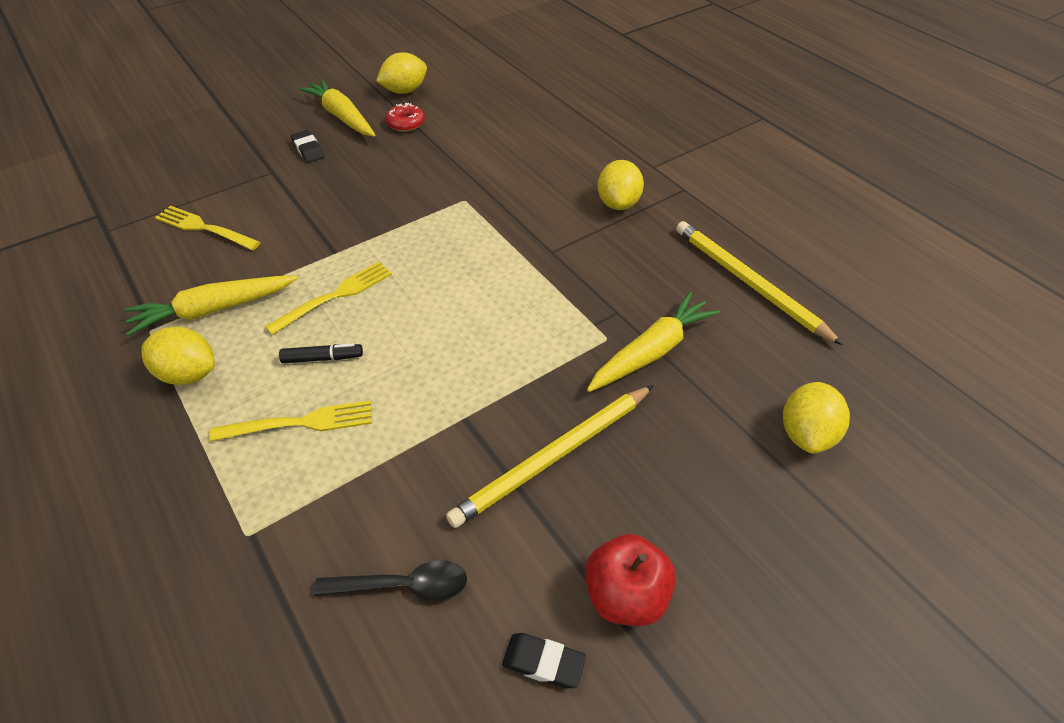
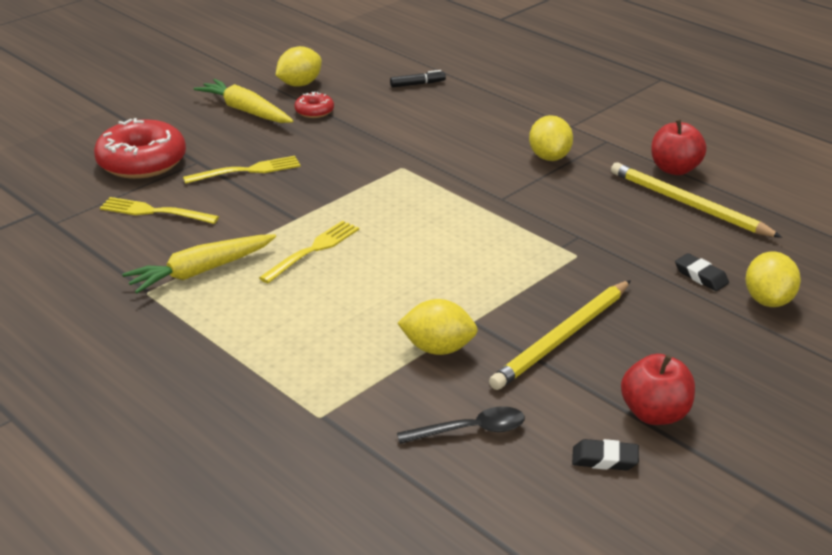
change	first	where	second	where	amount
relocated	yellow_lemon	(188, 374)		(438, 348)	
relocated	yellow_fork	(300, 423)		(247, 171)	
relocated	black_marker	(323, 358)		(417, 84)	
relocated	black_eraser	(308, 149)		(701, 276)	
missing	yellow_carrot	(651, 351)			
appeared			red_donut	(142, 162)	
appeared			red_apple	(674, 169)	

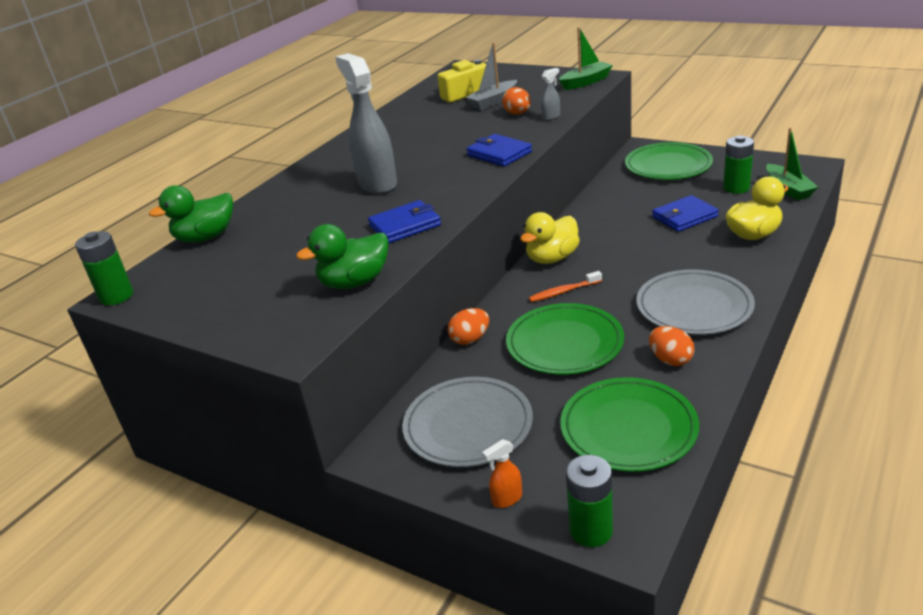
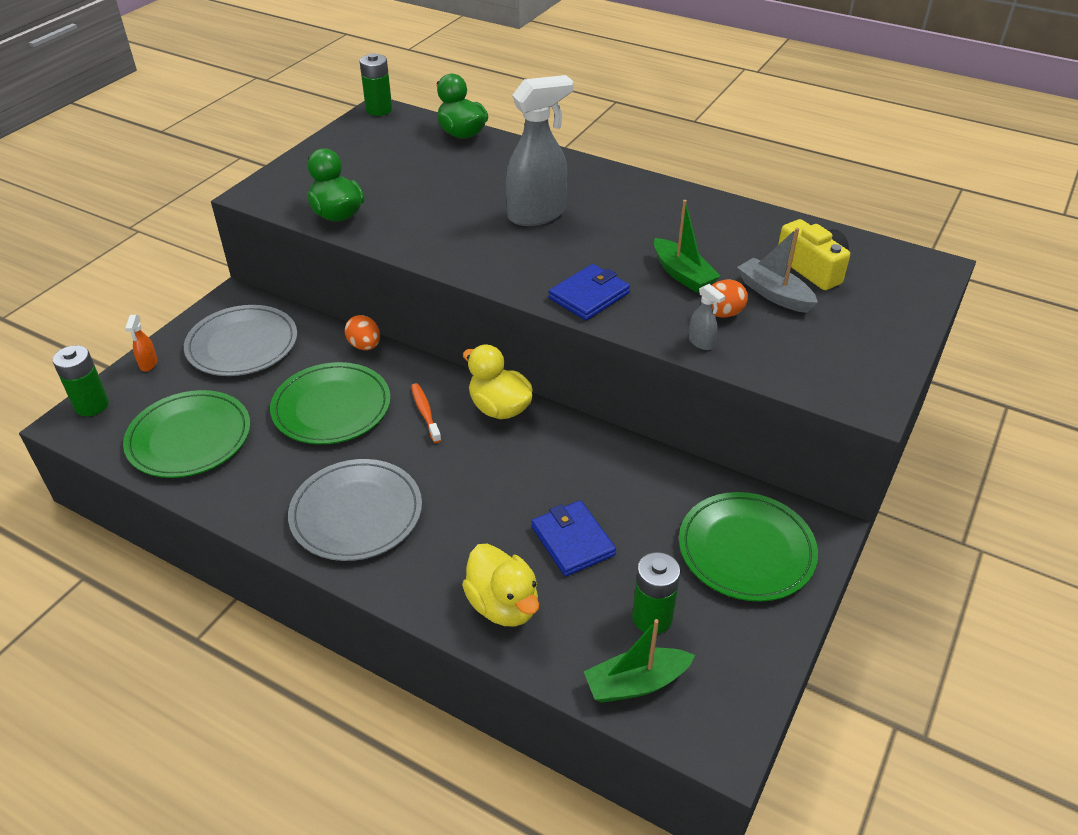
change	first	where	second	where	amount
missing	blue_wallet	(405, 225)			
spun	orange_spray_bottle	(506, 499)		(148, 364)	150 degrees counterclockwise
relocated	green_boat	(586, 82)		(682, 274)	
missing	orange_egg	(670, 360)			

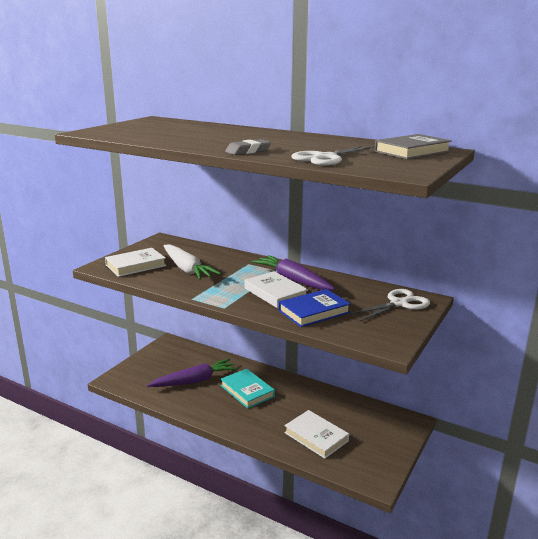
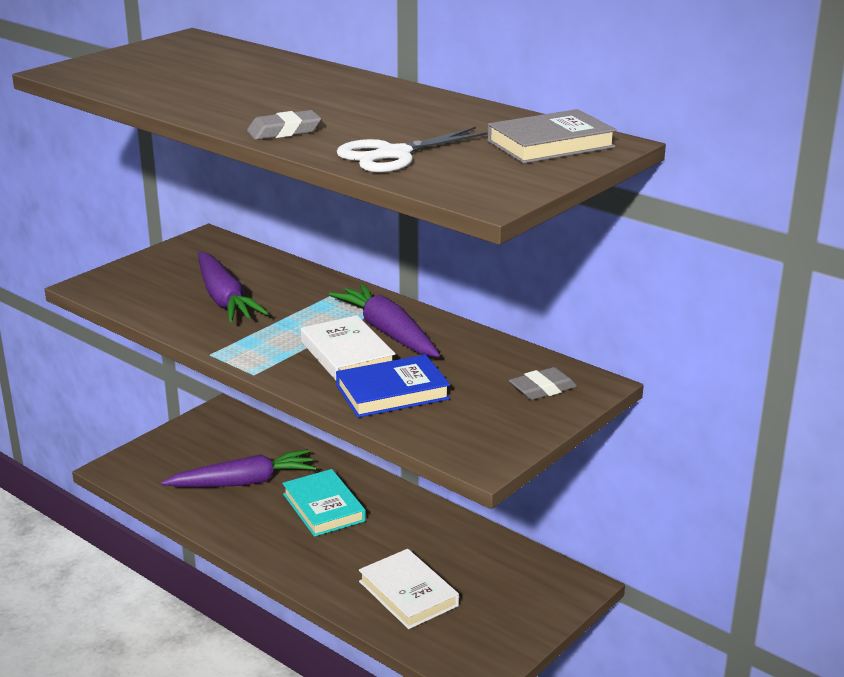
change	first	where	second	where	amount
missing	white_book	(136, 265)			
colour	white_carrot	(187, 269)	purple_carrot	(225, 299)	
exchanged	white_scissors	(400, 303)	grey_eraser	(542, 389)	

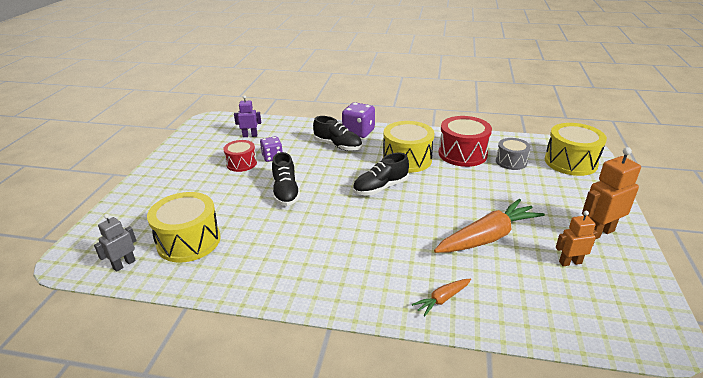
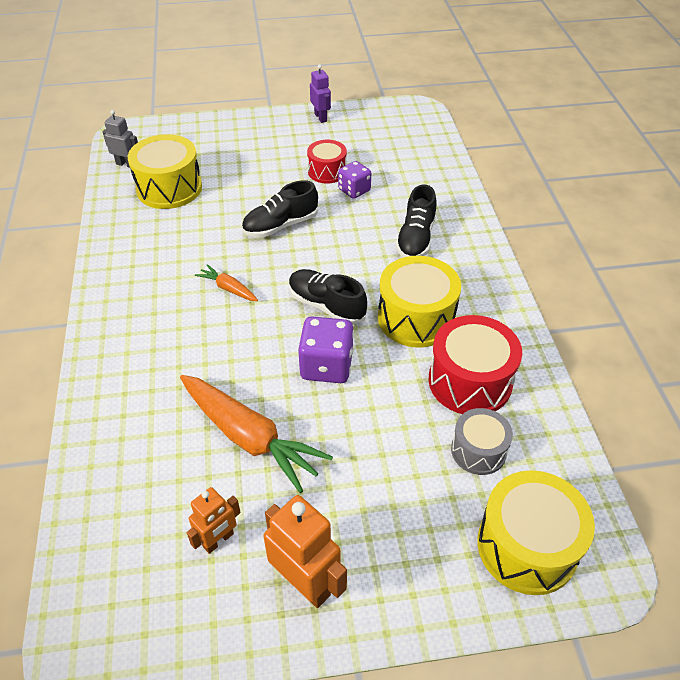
change	first	where	second	where	amount
relocated	purple_robot	(250, 135)		(321, 117)	
relocated	purple_dice	(358, 132)		(326, 366)	
relocated	orange_carrot	(442, 299)		(228, 288)	
spun	orange_robot	(570, 262)		(218, 540)	75 degrees clockwise

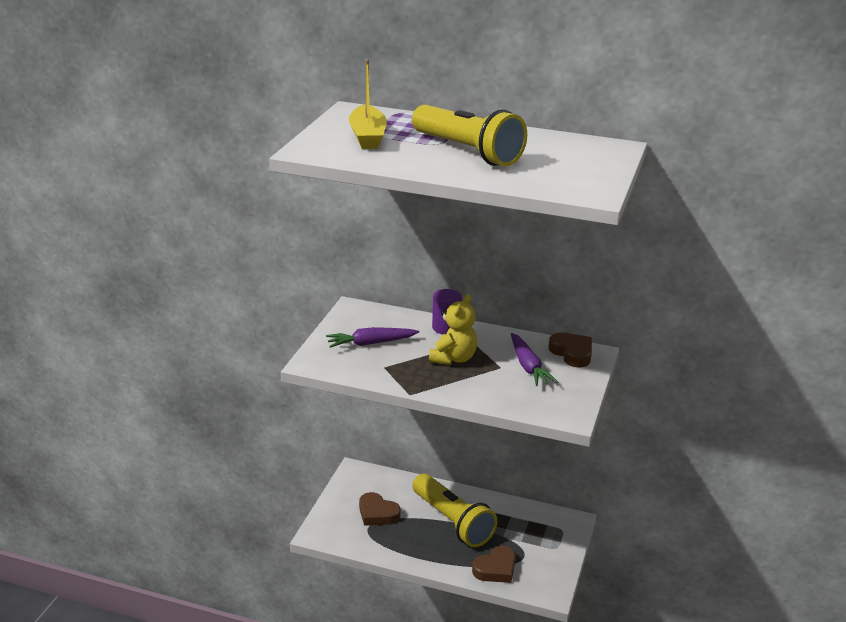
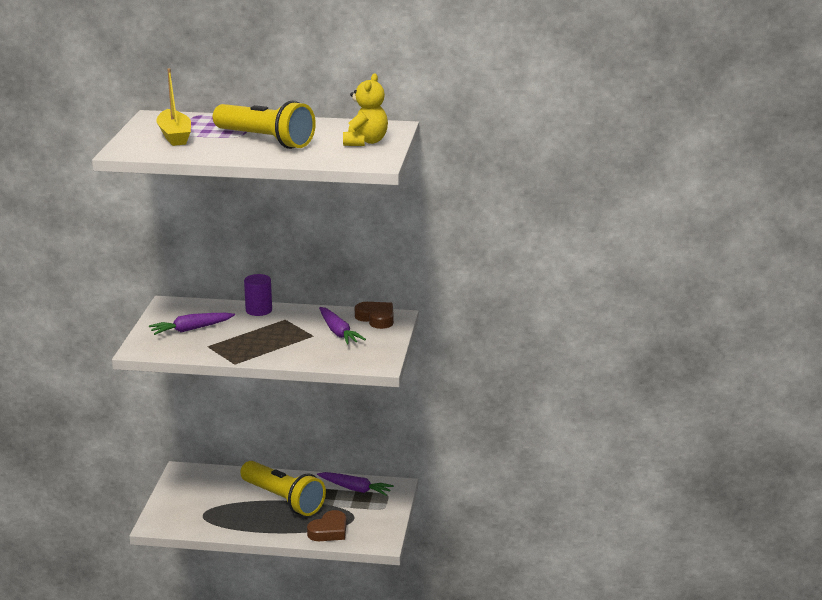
change	first	where	second	where	amount
missing	brown_heart	(377, 513)			
relocated	yellow_teddy_bear	(453, 358)		(365, 142)	
appeared			purple_carrot	(355, 489)	

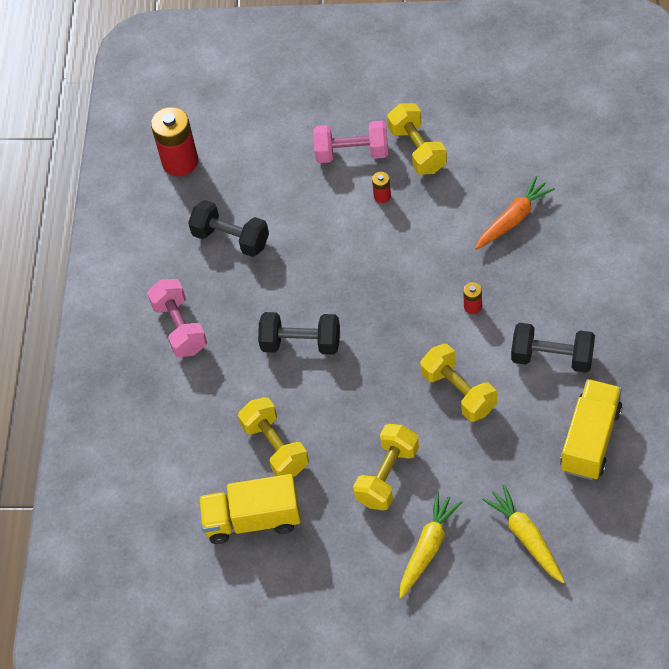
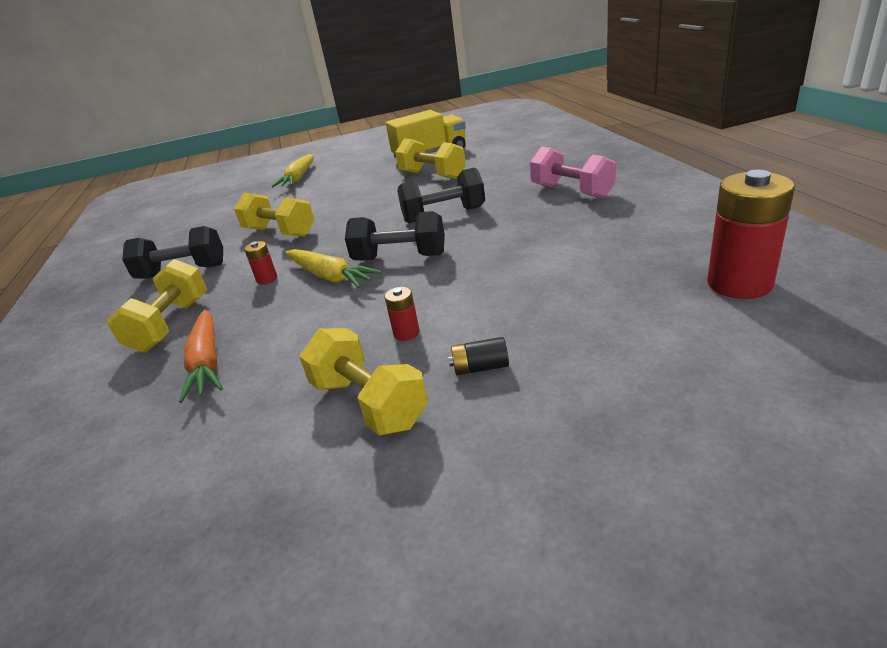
change	first	where	second	where	amount
relocated	black_dumbbell	(231, 239)		(400, 257)	
exchanged	pink_dumbbell	(352, 153)	black_battery	(480, 367)	
relocated	yellow_dumbbell	(387, 476)		(171, 324)	
spun	orange_carrot	(513, 219)		(207, 362)	45 degrees counterclockwise
relocated	yellow_carrot	(525, 537)		(330, 276)	
missing	yellow_truck	(590, 440)			

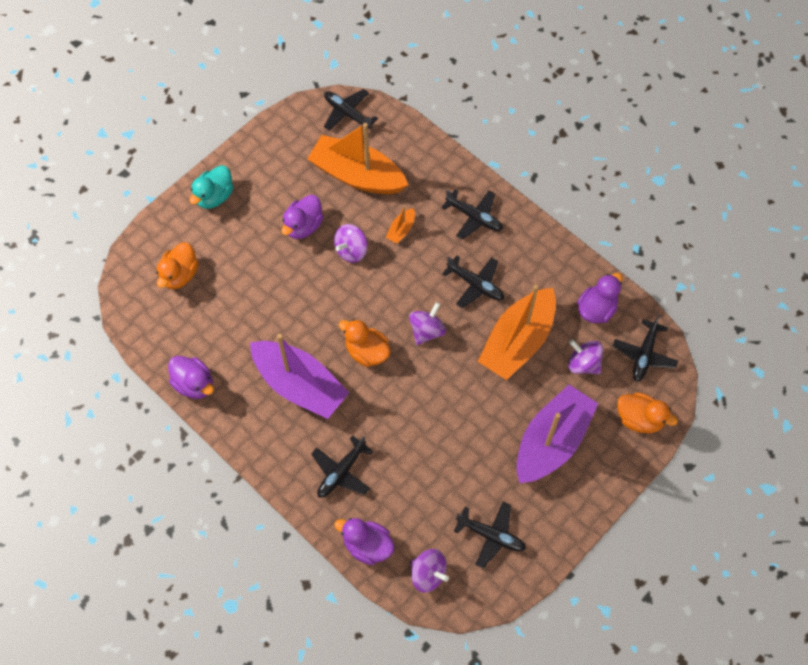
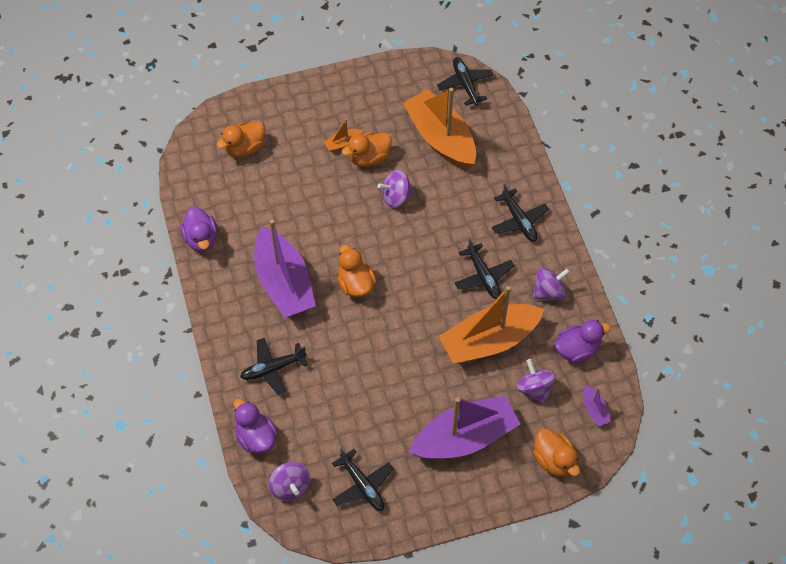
change	first	where	second	where	amount
missing	turquoise_duck	(214, 196)			
colour	purple_duck	(303, 226)	orange_duck	(369, 158)	
relocated	orange_boat	(401, 230)		(343, 143)	
relocated	purple_spinning_top	(427, 331)		(549, 292)	
exchanged	black_plane	(644, 355)	purple_boat	(594, 409)	

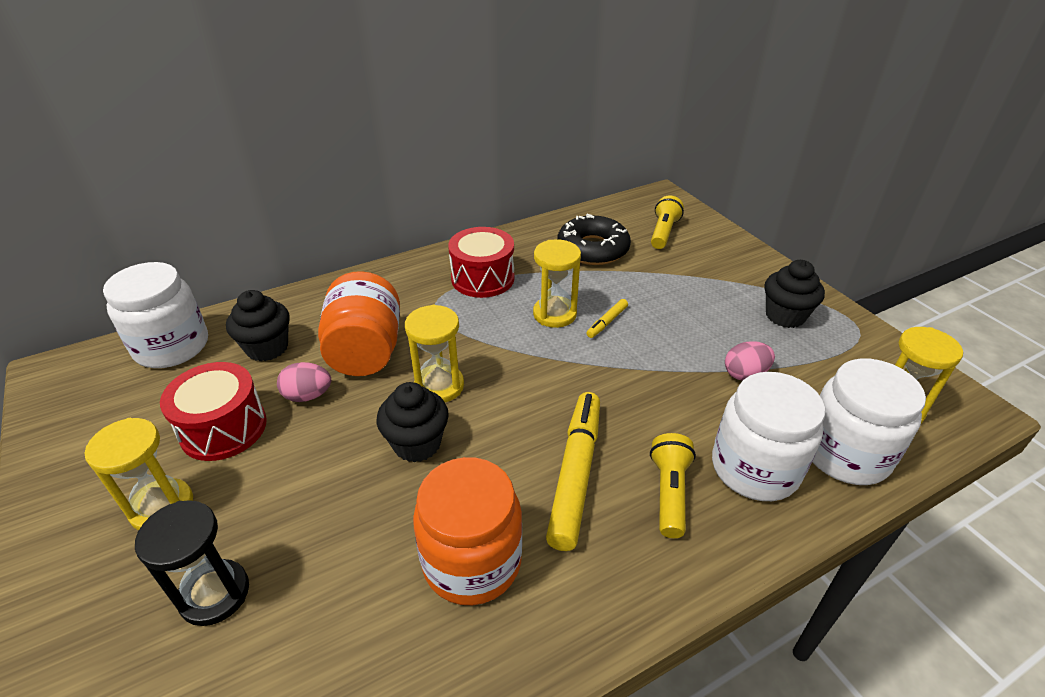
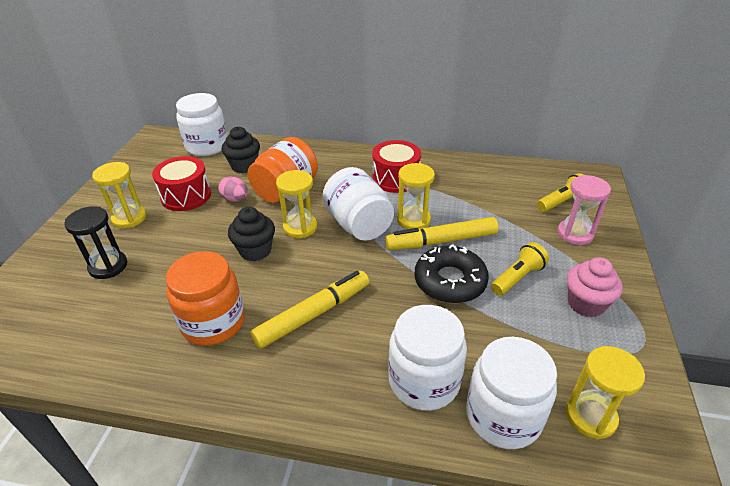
change	first	where	second	where	amount
relocated	black_donut	(592, 249)		(450, 281)	
size	yellow_marker	(607, 322)		(441, 241)	x2.20
relocated	yellow_flashlight	(669, 493)		(517, 278)	
missing	pink_egg	(745, 374)			
colour	black_cupcake	(785, 316)	pink_cupcake	(585, 304)	
appeared			white_jar	(358, 224)	
appeared			pink_hourglass	(575, 234)	

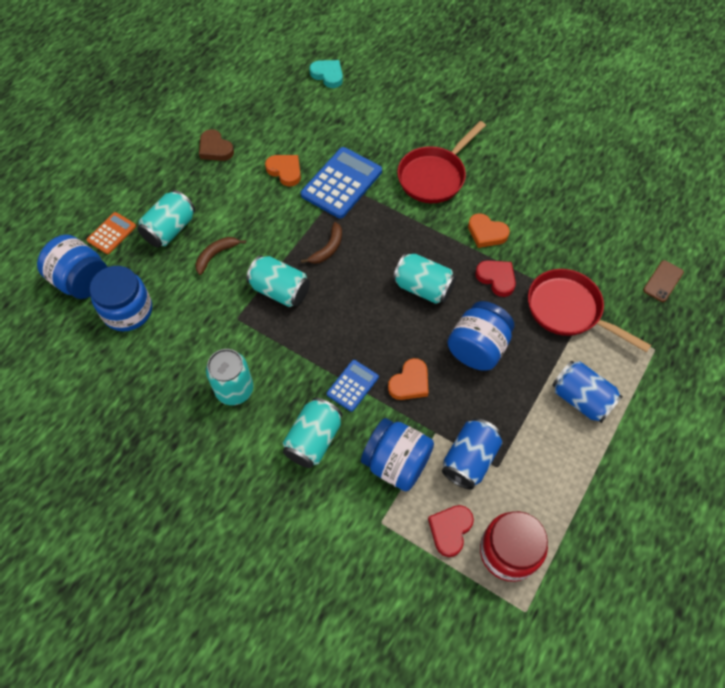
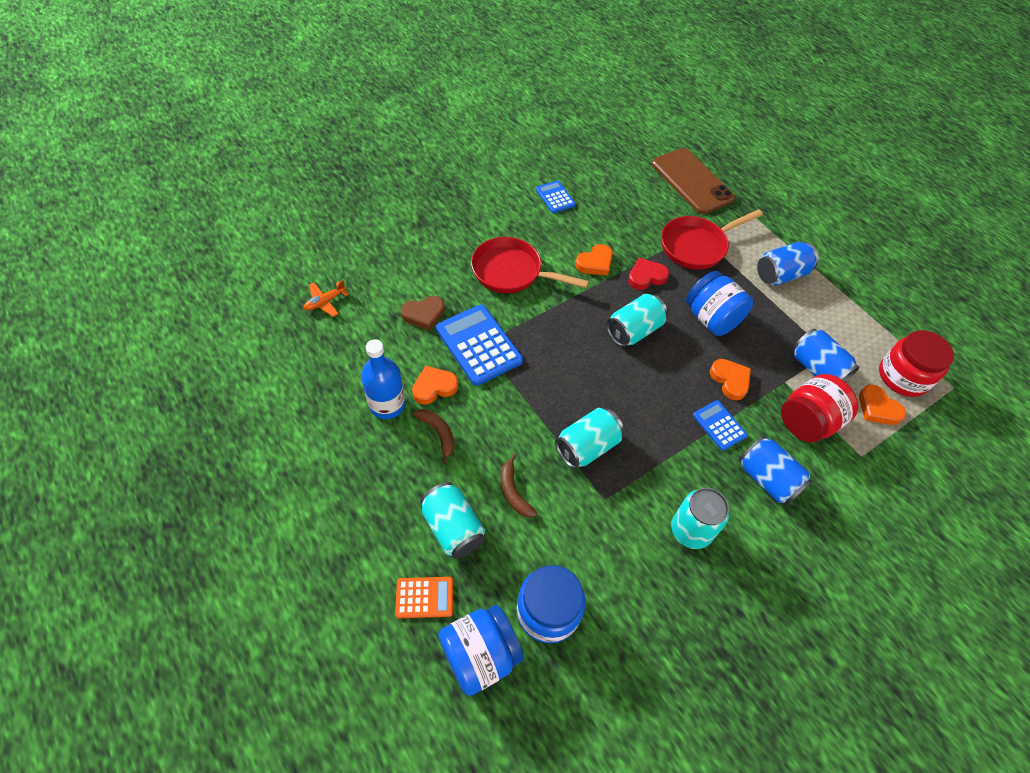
change	first	where	second	where	amount
spun	orange_calculator	(111, 233)		(424, 597)	120 degrees clockwise
relocated	brown_heart	(215, 149)		(424, 314)	
colour	turquoise_can	(313, 440)	blue_can	(767, 479)	
relocated	brown_banana	(328, 248)		(438, 434)	
exchanged	turquoise_heart	(328, 75)	orange_plane	(325, 302)	
colour	blue_jar	(396, 463)	red_jar	(807, 422)	
spun	red_pan	(434, 176)		(511, 272)	135 degrees clockwise
colour	red_heart	(450, 530)	orange_heart	(878, 408)	
size	brown_phone	(663, 281)		(692, 181)	x2.20
appeared			blue_bottle	(387, 404)	
appeared			blue_calculator	(555, 197)	

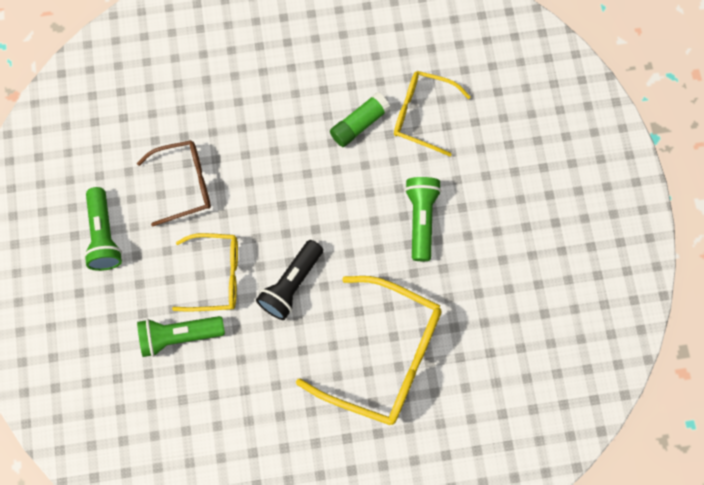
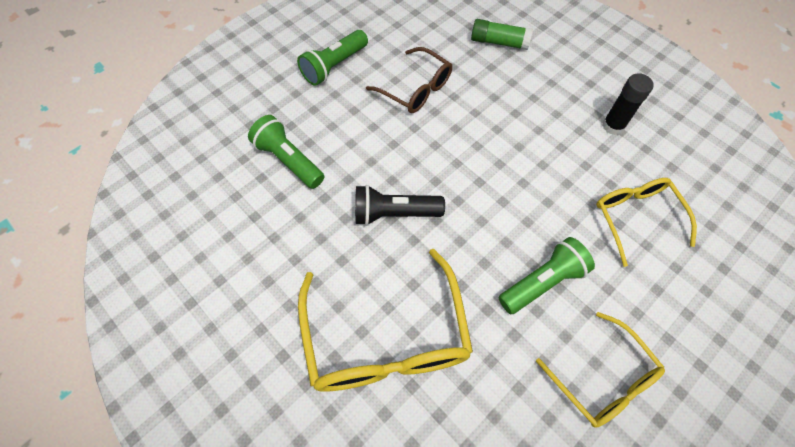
change	first	where	second	where	amount
relocated	yellow_glasses	(215, 276)		(602, 378)	
relocated	green_glue_stick	(359, 124)		(499, 42)	
appeared			black_glue_stick	(613, 126)	

